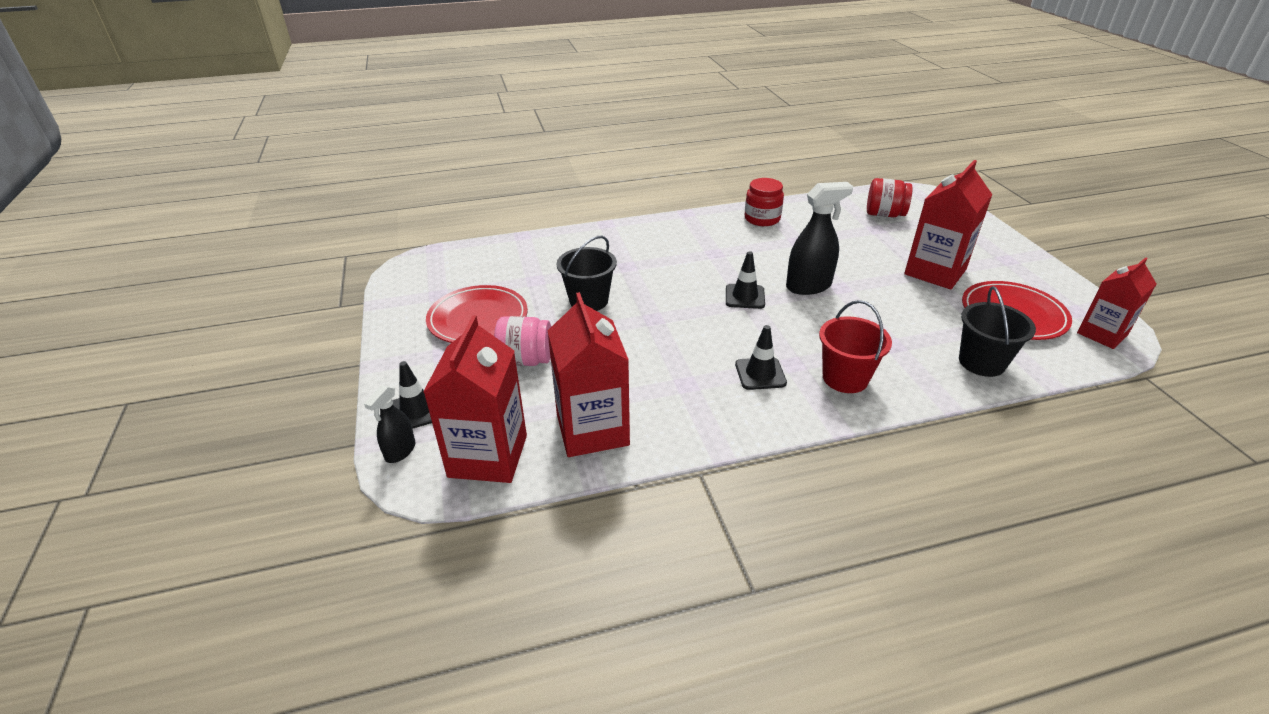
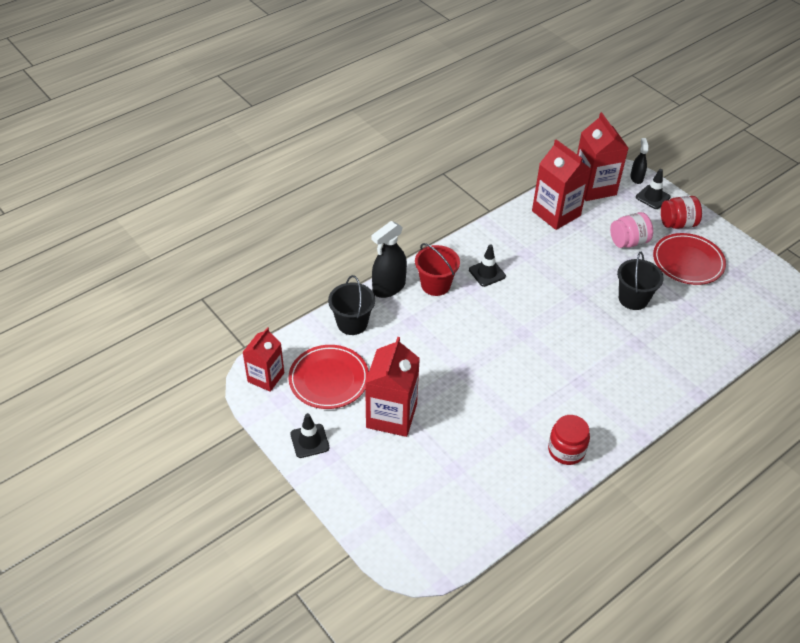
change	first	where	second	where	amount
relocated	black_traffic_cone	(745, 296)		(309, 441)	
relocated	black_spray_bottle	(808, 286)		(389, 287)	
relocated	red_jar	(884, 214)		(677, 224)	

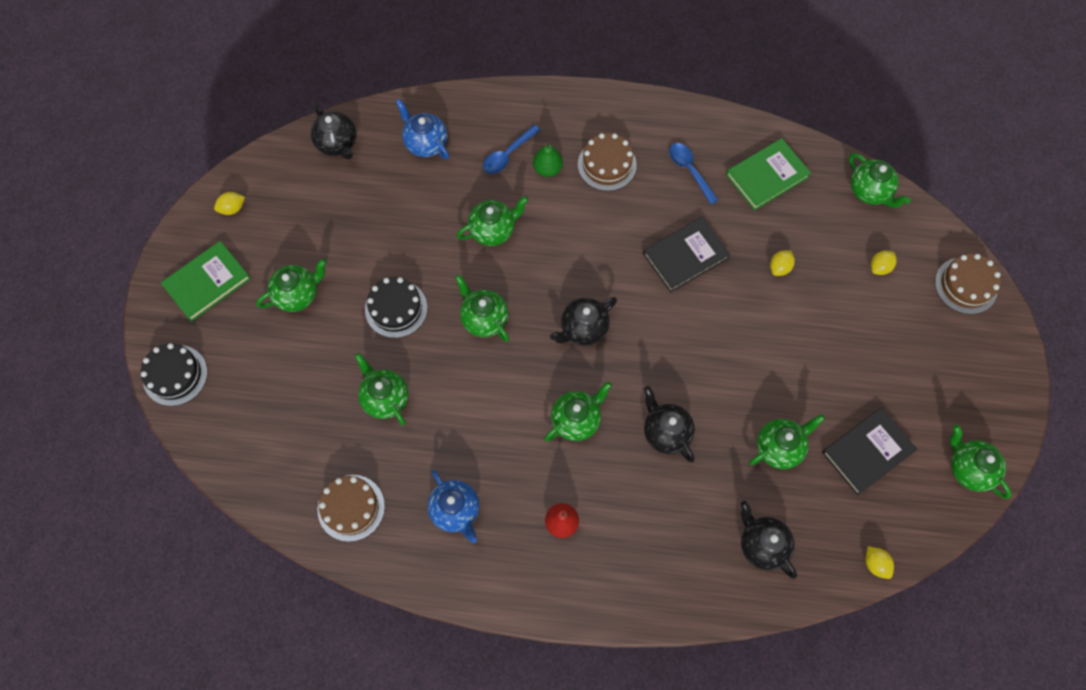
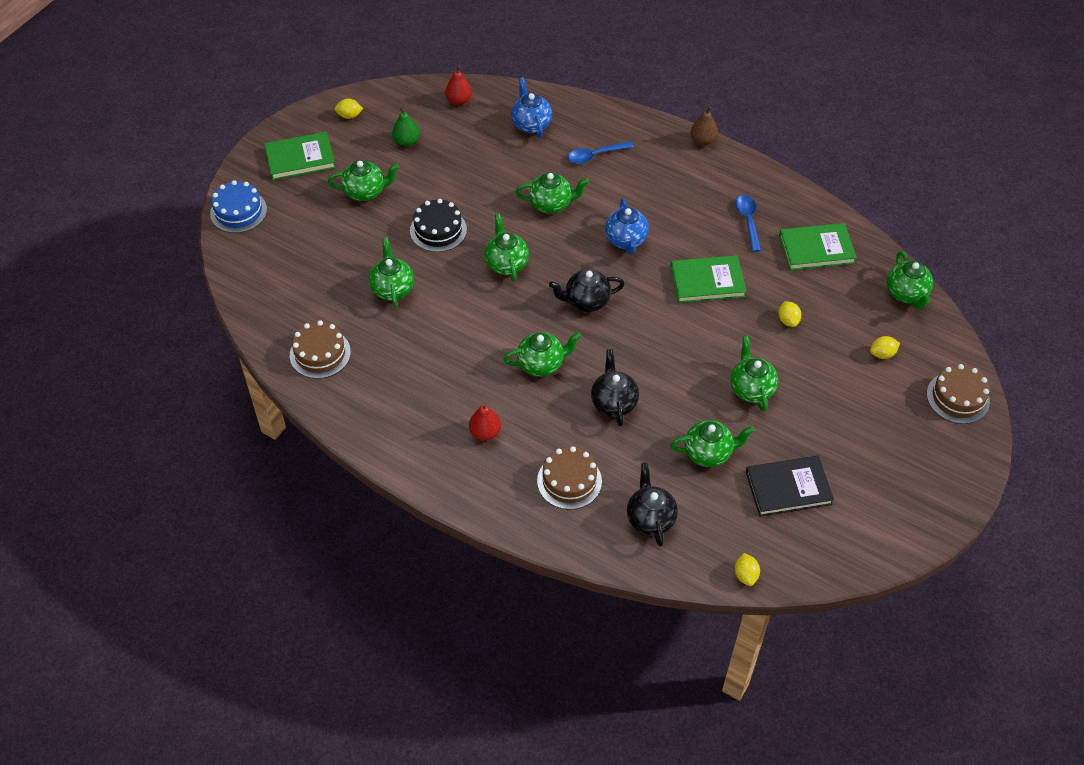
change	first	where	second	where	amount
colour	black_cake	(175, 375)	blue_cake	(238, 211)	
exchanged	black_teapot	(337, 144)	red_pear	(459, 100)	
relocated	blue_teapot	(456, 511)		(626, 240)	
relocated	green_pear	(547, 169)		(406, 141)	
relocated	brown_cake	(607, 165)		(569, 481)	
colour	black_book	(685, 256)	green_book	(707, 281)	
spun	yellow_lemon	(779, 267)		(788, 320)	75 degrees counterclockwise
relocated	green_teapot	(968, 468)		(751, 389)	
appeared			brown_pear	(703, 140)	

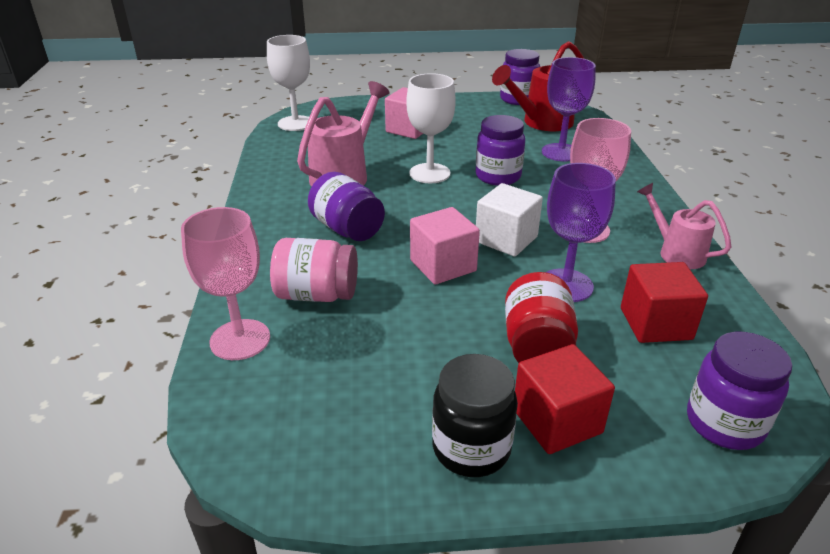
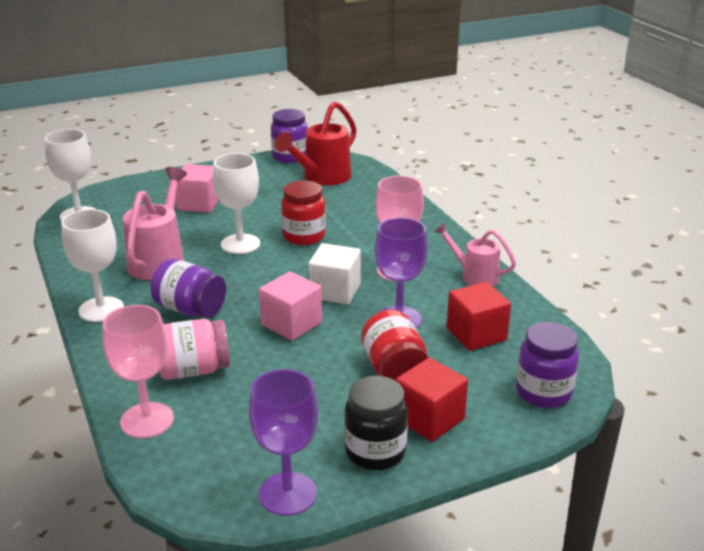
change	first	where	second	where	amount
colour	purple_jar	(498, 176)	red_jar	(304, 236)	
relocated	purple_goblet	(561, 152)		(287, 494)	
appeared			white_goblet	(101, 309)	

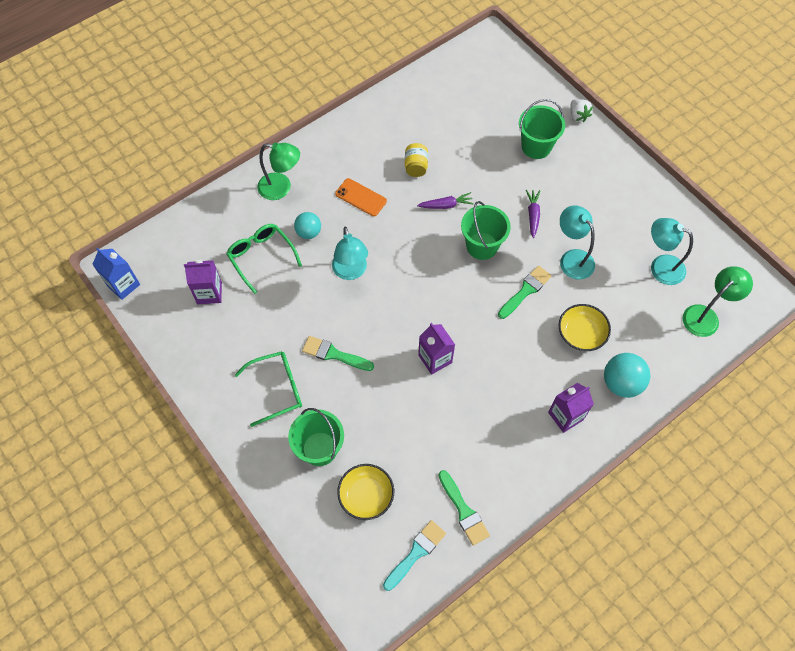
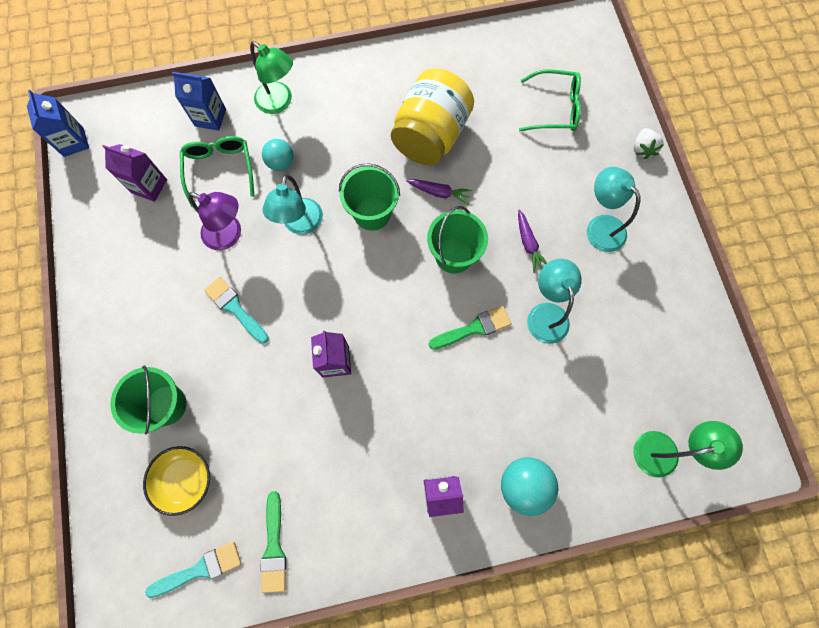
change	first	where	second	where	amount
relocated	green_glasses	(277, 389)		(555, 108)	
colour	green_brush	(334, 354)	turquoise_brush	(235, 308)	
missing	orange_phone	(361, 197)			
size	yellow_jar	(416, 167)		(430, 136)	x2.27
relocated	green_bucket	(536, 146)		(372, 213)	
spun	purple_carrot	(532, 215)		(528, 244)	135 degrees clockwise
missing	yellow_bowl	(581, 334)			
relocated	turquoise_lamp	(660, 266)		(600, 226)	
appeared			blue_carton	(210, 117)	
appeared			purple_lamp	(229, 235)	

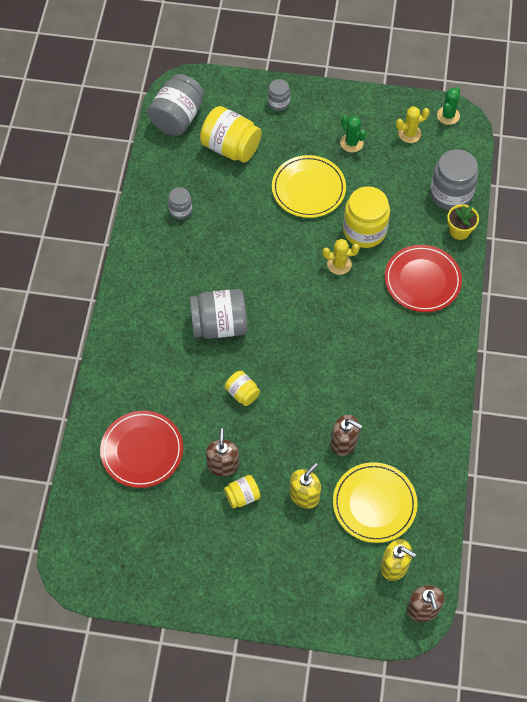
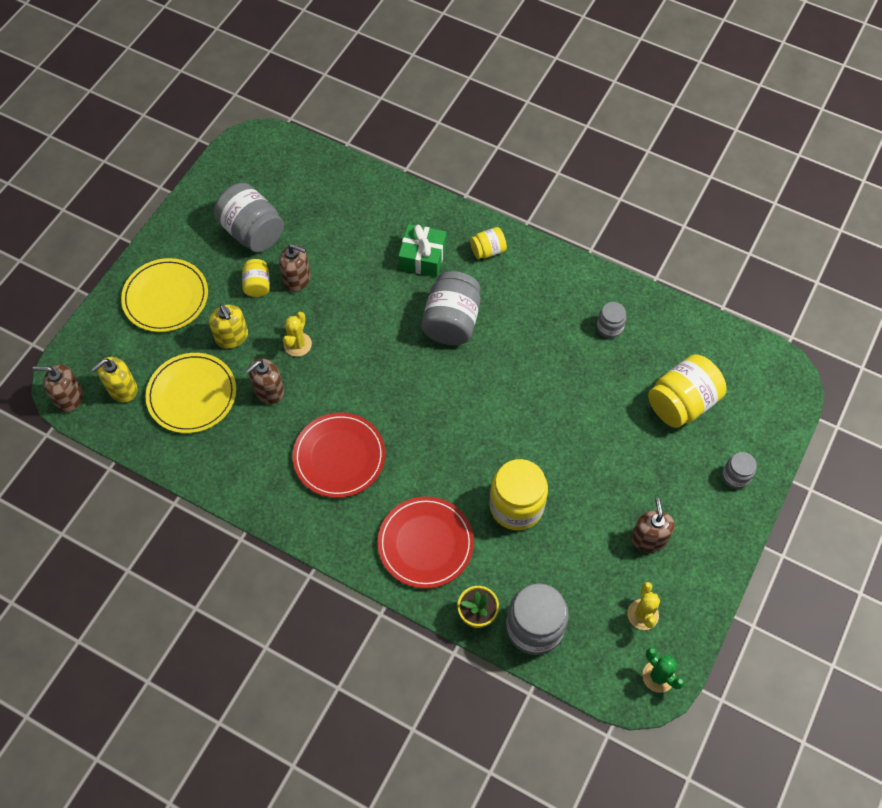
change	first	where	second	where	amount
relocated	red_plate	(142, 450)		(339, 457)	
relocated	grey_jar	(177, 118)		(252, 232)	
relocated	yellow_jar	(242, 393)		(488, 250)	
relocated	yellow_plate	(308, 188)		(165, 297)	
relocated	yellow_cactus	(339, 264)		(297, 344)	
exchanged	green_cactus	(351, 143)	brown_soap_dispenser	(649, 538)	
appeared			green_gift	(422, 257)	

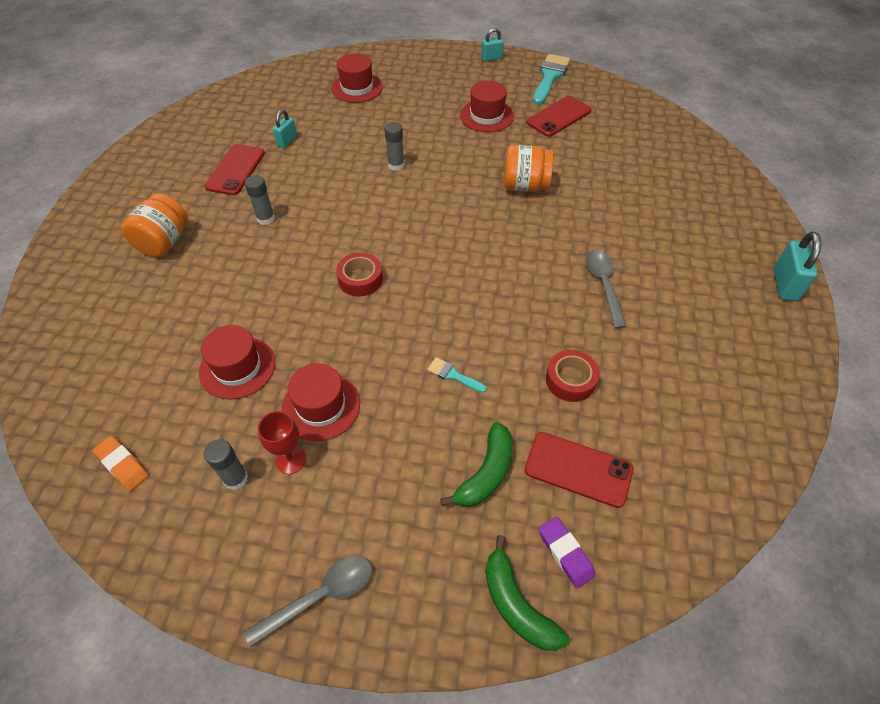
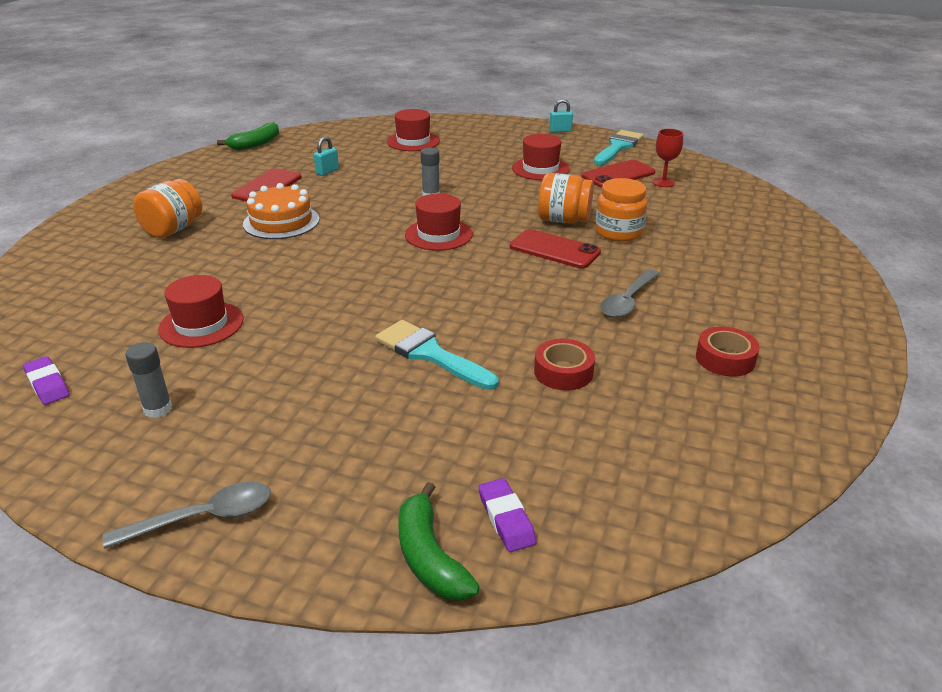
change	first	where	second	where	amount
colour	orange_eraser	(122, 464)	purple_eraser	(48, 384)	
exchanged	grey_glue_stick	(265, 218)	orange_cake	(281, 222)	
relocated	red_goblet	(290, 460)		(663, 182)	
relocated	red_hat	(321, 406)		(438, 234)	
relocated	red_tape	(360, 279)		(725, 359)	
size	turquoise_brush	(453, 375)		(430, 354)	x2.01
relocated	green_banana	(486, 473)		(256, 144)	
relocated	red_phone	(578, 469)		(554, 249)	
spun	grey_spoon	(603, 285)		(627, 301)	150 degrees counterclockwise
missing	turquoise_padlock	(784, 284)			
appeared			orange_jar	(618, 232)	

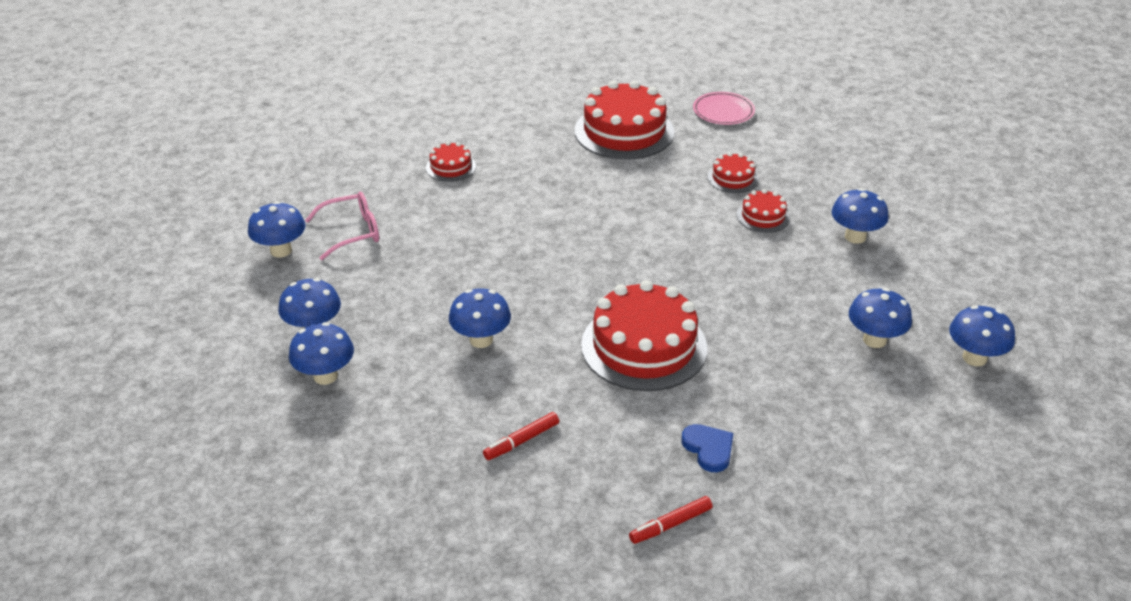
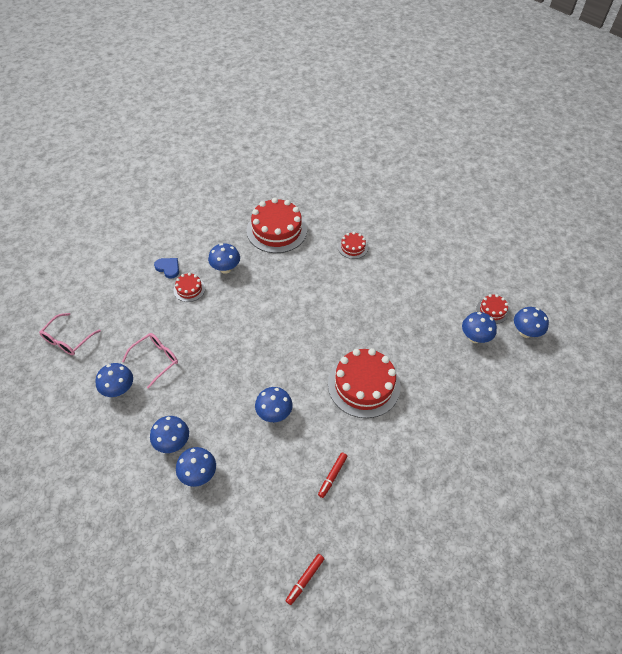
change	first	where	second	where	amount
relocated	red_marker	(670, 525)		(305, 580)	
relocated	blue_heart	(708, 449)		(168, 268)	
missing	pink_plate	(723, 111)			
relocated	red_cake	(763, 216)		(492, 310)	
relocated	blue_mushroom	(855, 237)		(225, 269)	
appeared			pink_glasses	(67, 340)	

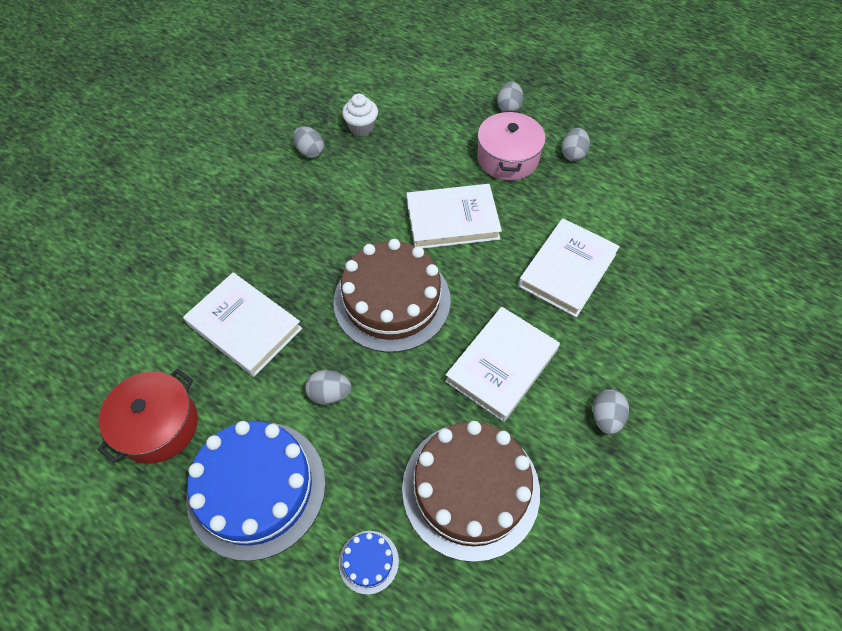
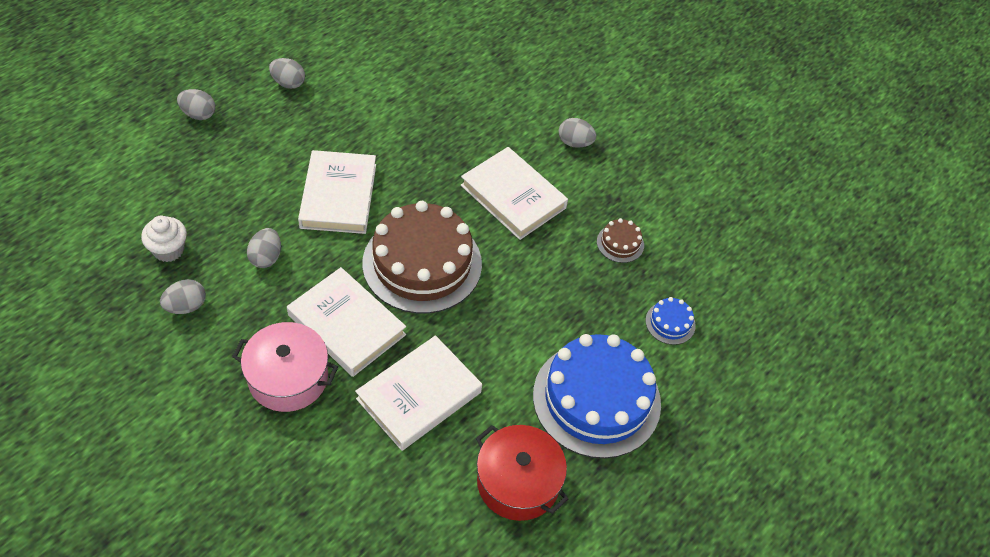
change	first	where	second	where	amount
relocated	grey_egg	(329, 394)		(266, 257)	
size	brown_cake	(470, 489)		(620, 243)	x0.41
relocated	pink_pot	(507, 158)		(288, 378)	
relocated	white_book	(567, 270)		(347, 325)	

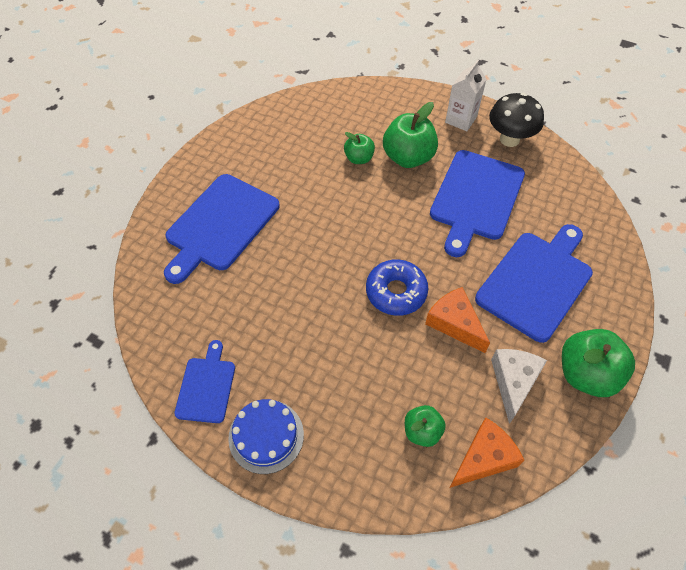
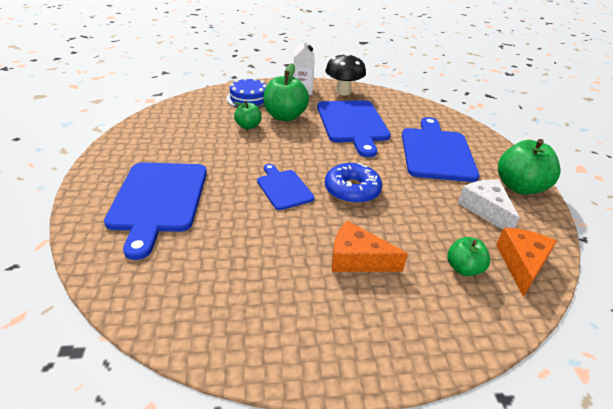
change	first	where	second	where	amount
relocated	blue_cutting_board	(206, 386)		(283, 188)	
relocated	blue_cake	(266, 436)		(249, 99)	
relocated	orange_cheese	(454, 323)		(357, 259)	

